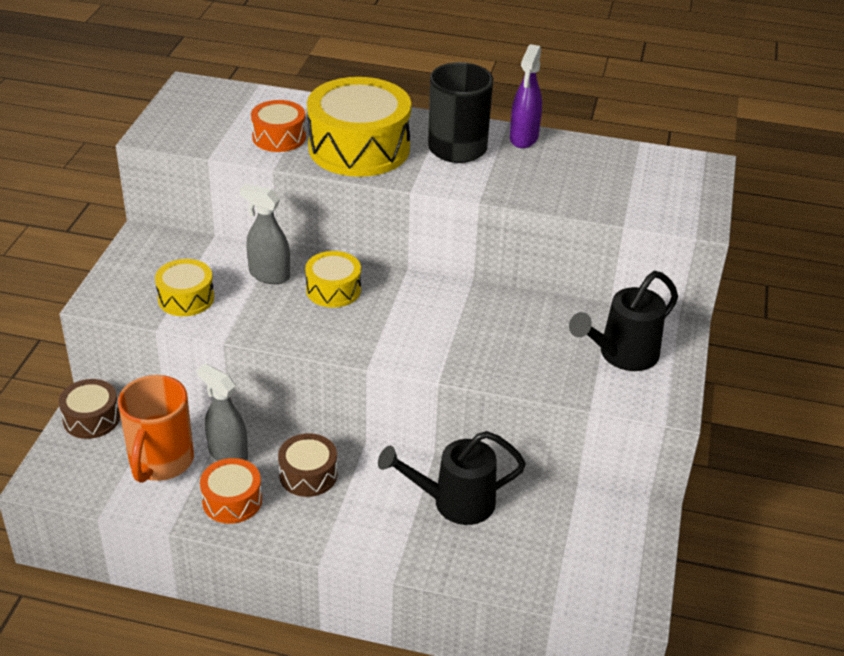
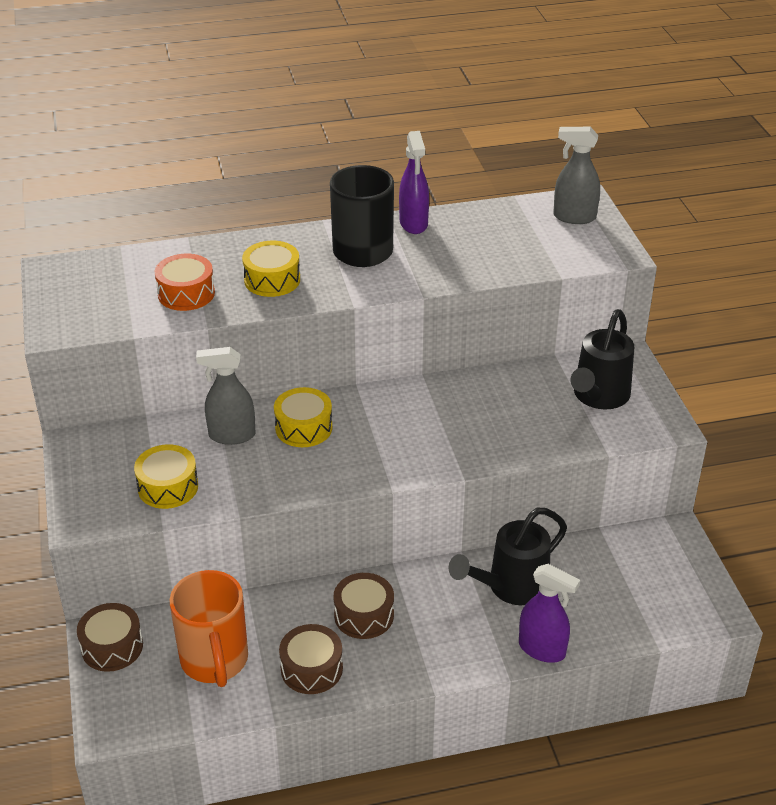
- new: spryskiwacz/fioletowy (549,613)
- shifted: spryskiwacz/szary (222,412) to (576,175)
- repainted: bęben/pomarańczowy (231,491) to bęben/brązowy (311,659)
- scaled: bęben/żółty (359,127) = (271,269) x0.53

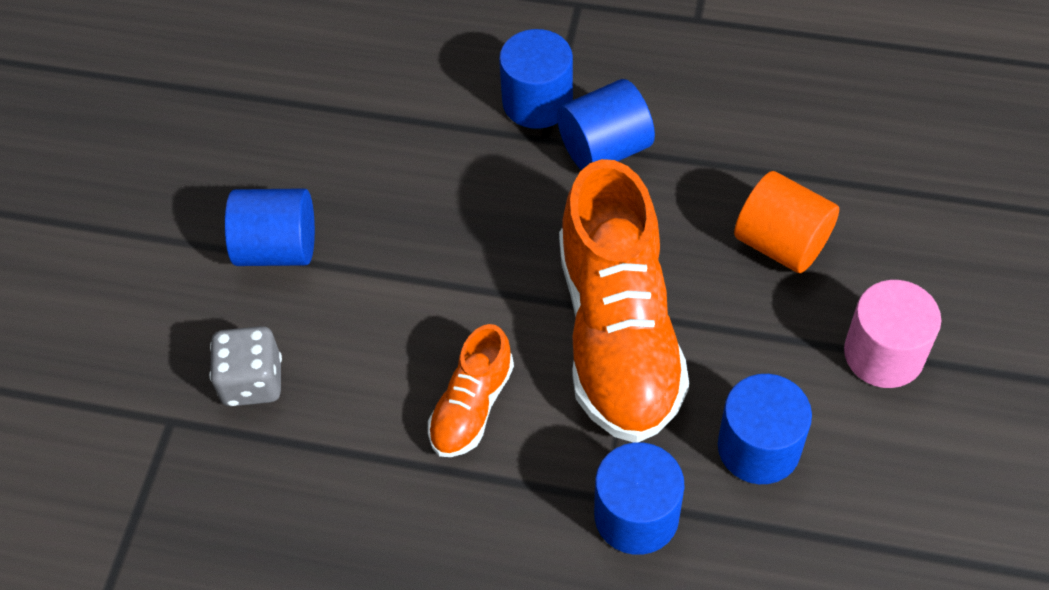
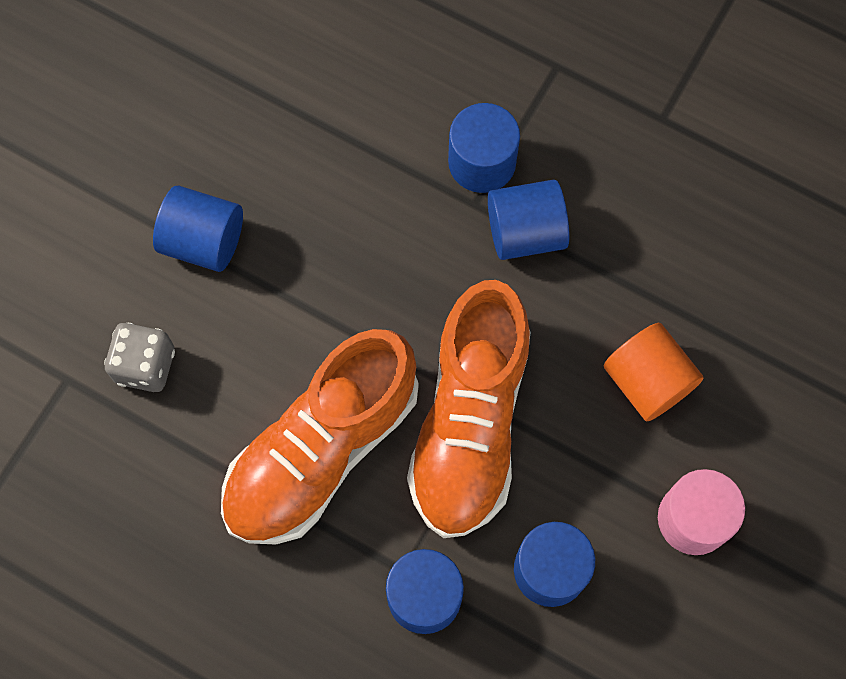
- scaled: but/pomarańczowy (471,390) = (320,436) x2.04

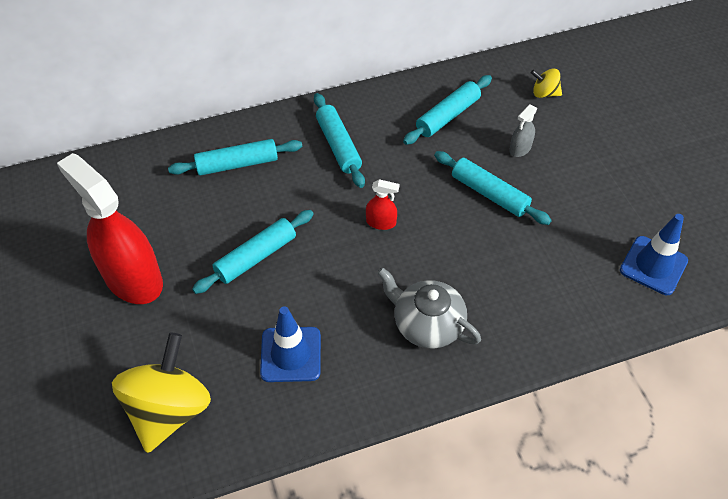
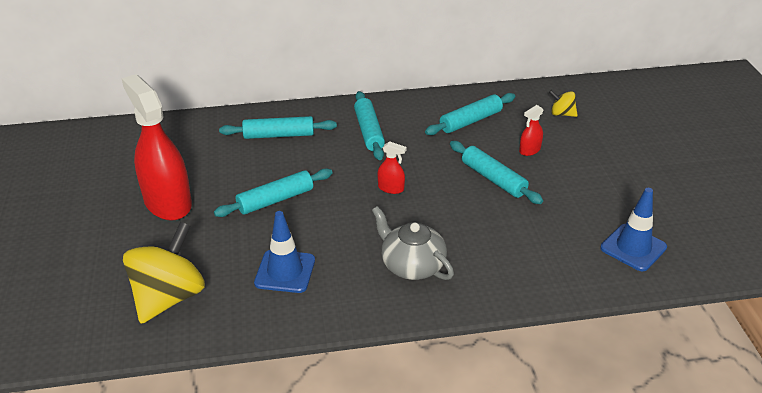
- repainted: spryskiwacz/szary (523,130) to spryskiwacz/czerwony (531,130)

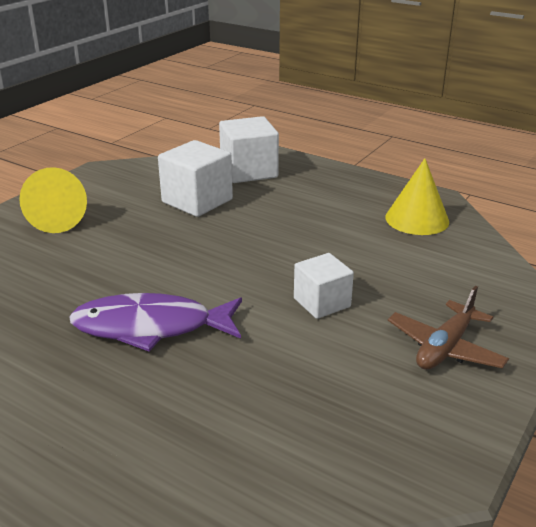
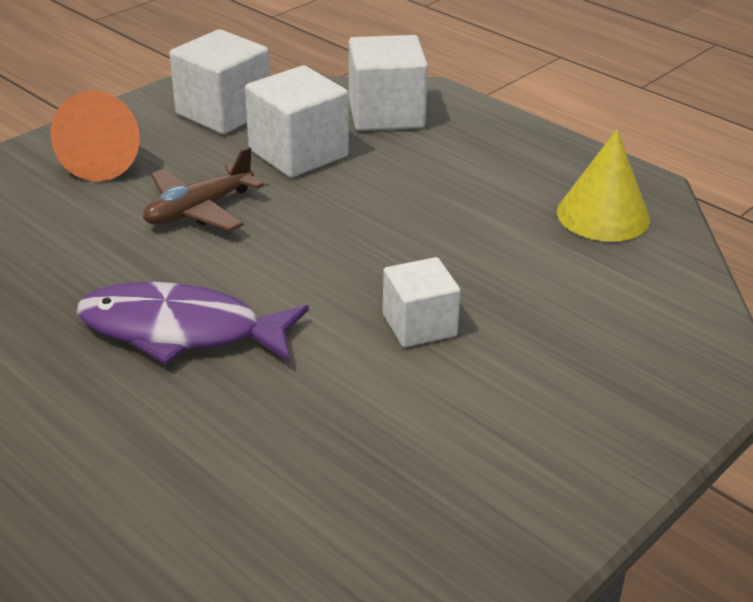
- new: sześcian/biały (219,81)
- shifted: samolot/brązowy (448,328) to (203,189)
- repainted: stożek/żółty (53,200) to stożek/pomarańczowy (95,136)

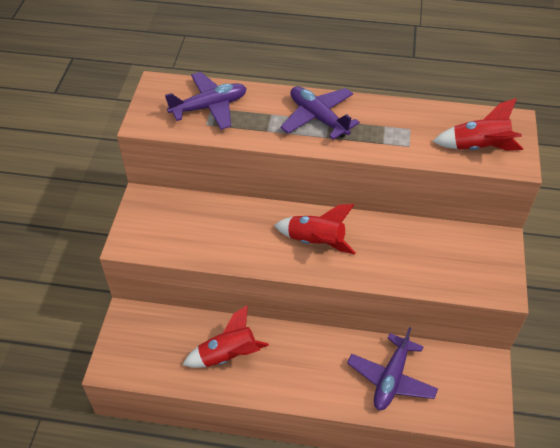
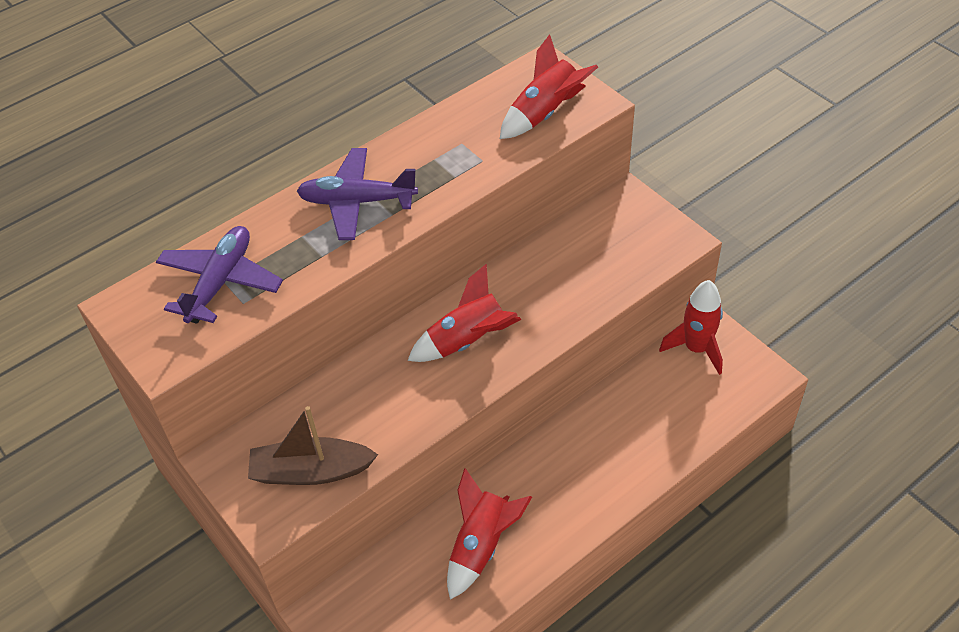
- gone: samolot/fioletowy (392,368)
- new: łódka/brązowy (313,445)
- new: rakieta/czerwony (691,327)

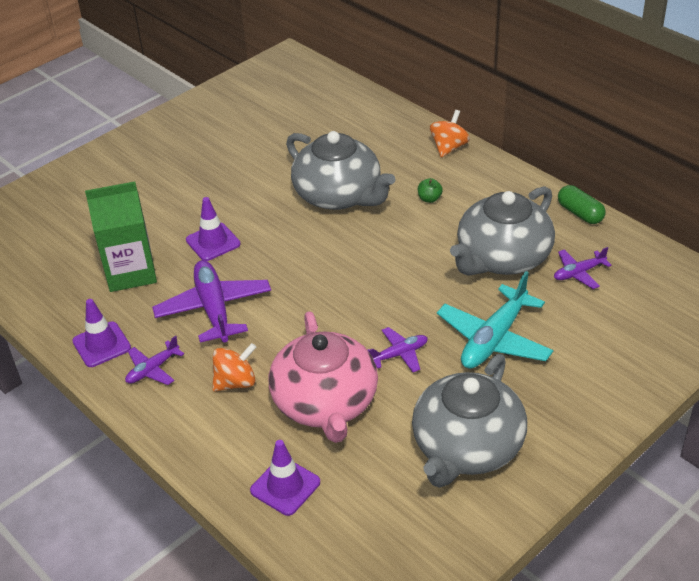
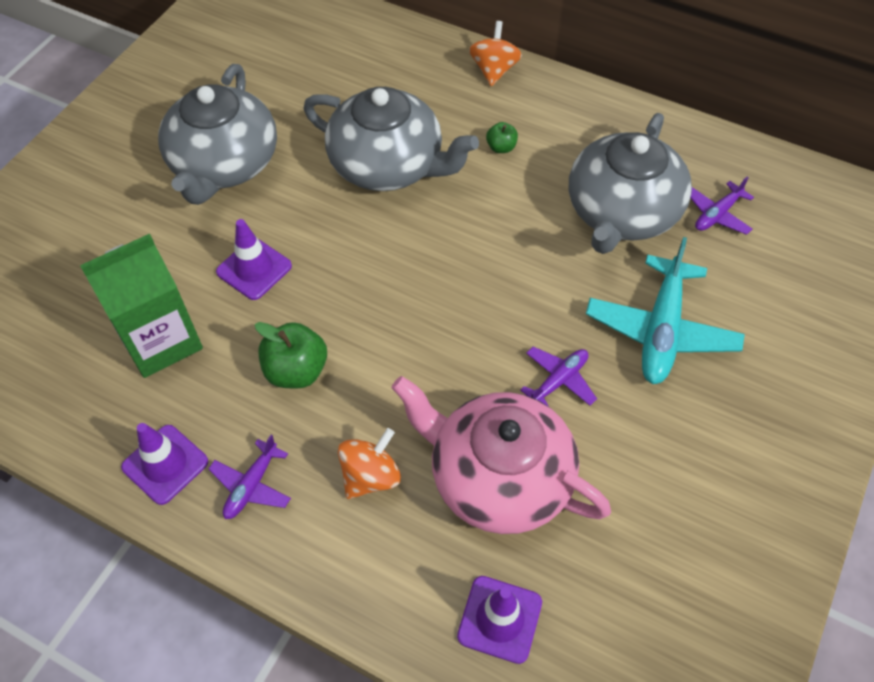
- gone: kapsułka/zielony (582,204)
- shifted: imbryk/szary (469,421) to (217,134)
- swapped: samolot/fioletowy (211,301) to jabłko/zielony (291,355)
- rotated: imbryk/różowy (323,377) = (501,455) 150 degrees clockwise

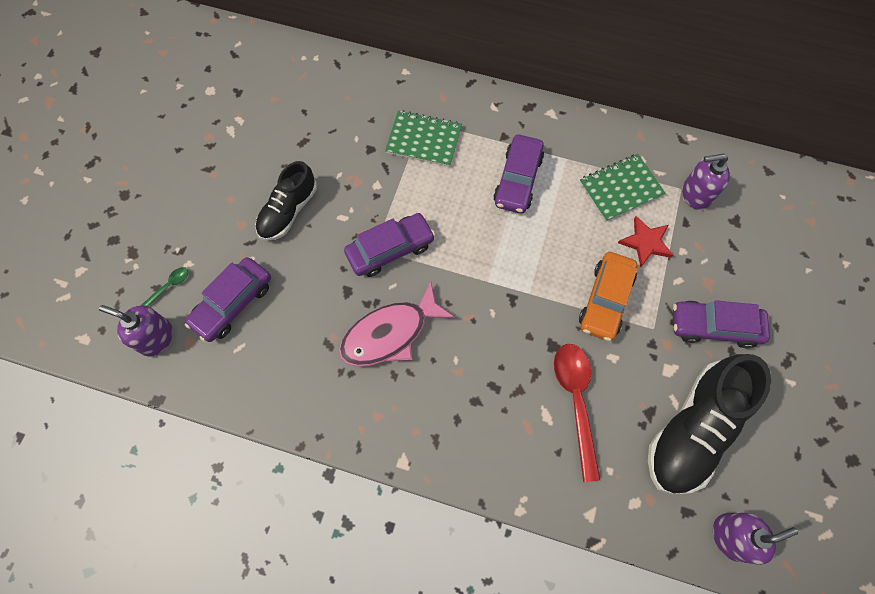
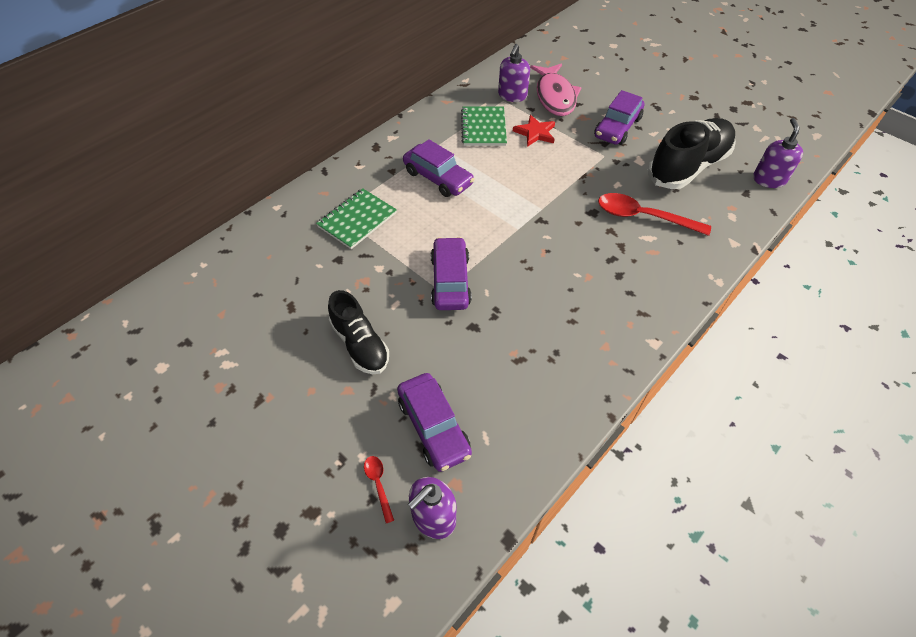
- gone: samochód/pomarańczowy (608,296)
- shifted: ryba/różowy (397,324) to (555,89)
- repainted: łyżka/zielony (165,286) to łyżka/czerwony (379,489)
- rotated: but/czarny (709,424) = (691,153) 105 degrees counterclockwise

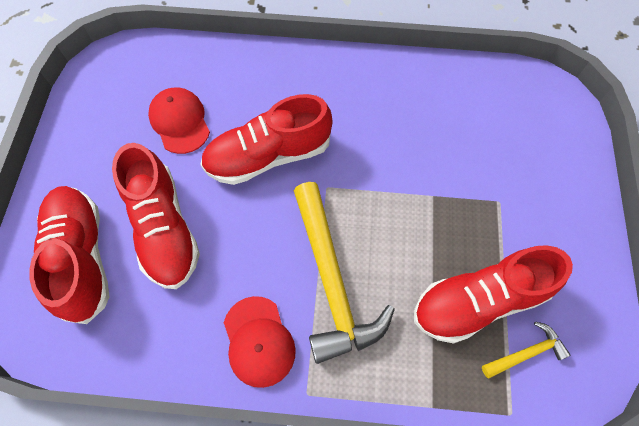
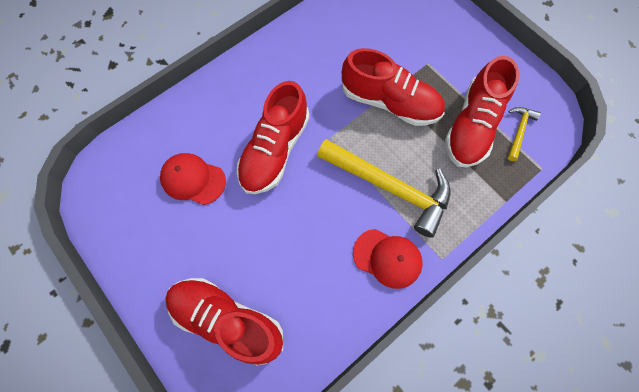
- shifted: but/czerwony (156,216) to (393,87)

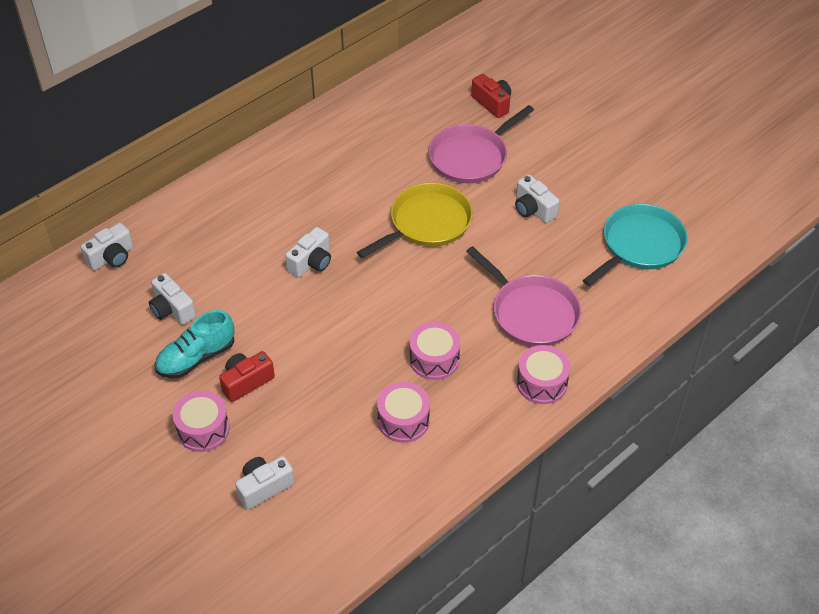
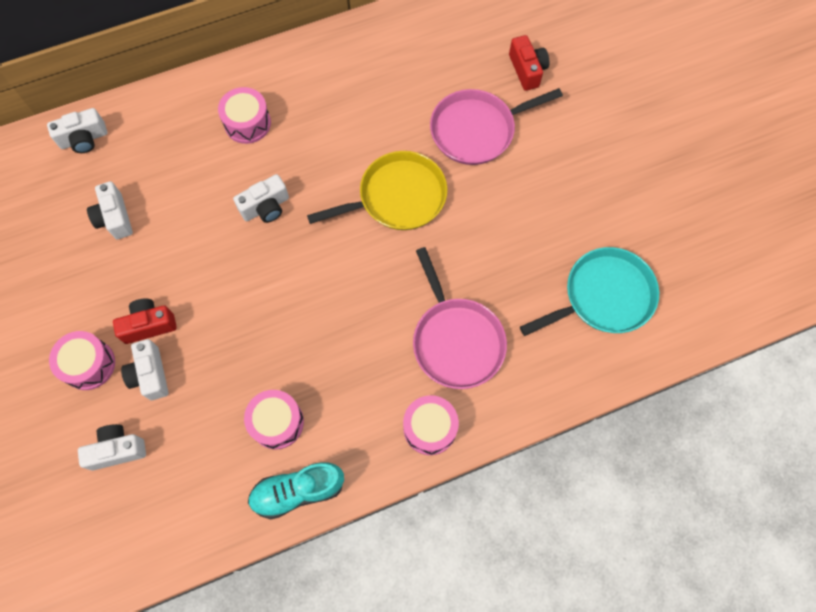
- shifted: but/turkusowy (194,344) to (296,490)
- shifted: bęben/różowy (435,351) to (244,115)
- shifted: aparat fotograficzny/biały (537,199) to (144,369)

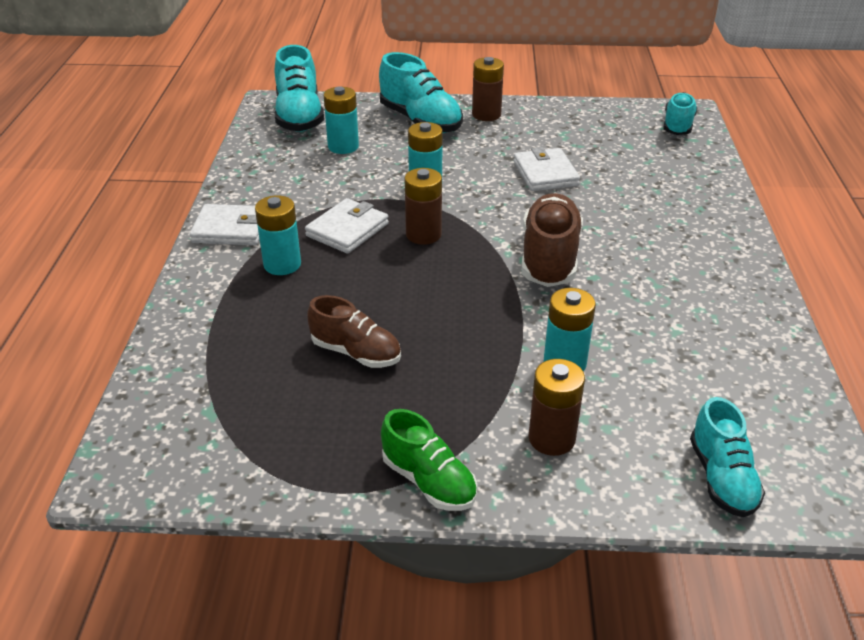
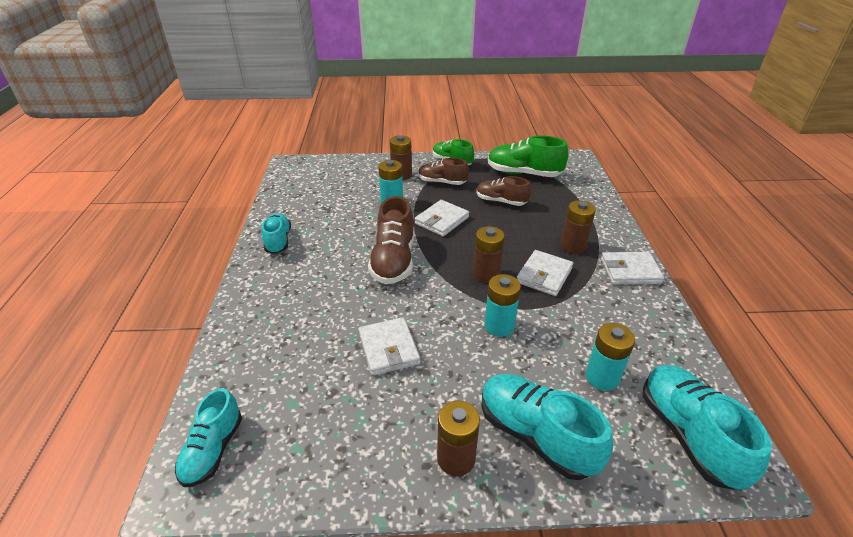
- new: portfel/biały (442,218)
- new: but/brązowy (443,171)
- new: but/zielony (528,156)
- shifted: but/turkusowy (727,457) to (276,233)
- repainted: bateria/turkusowy (278,235) to bateria/brązowy (578,227)

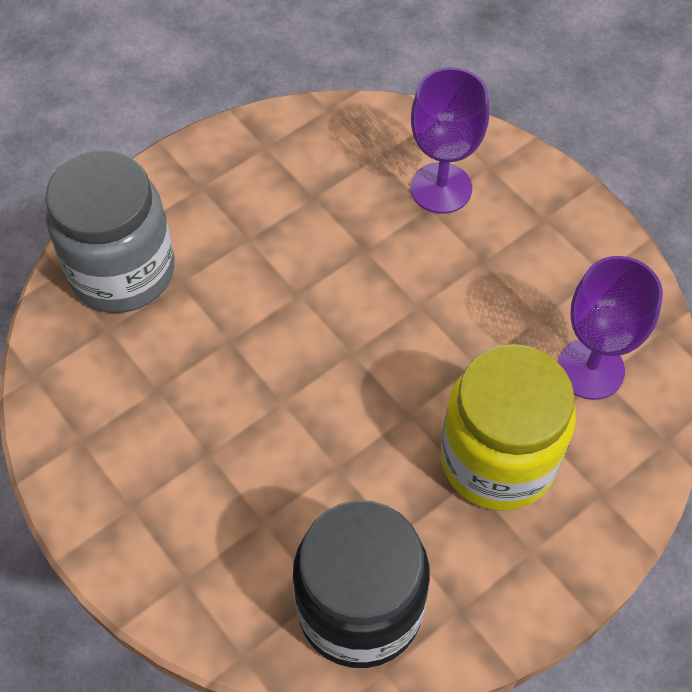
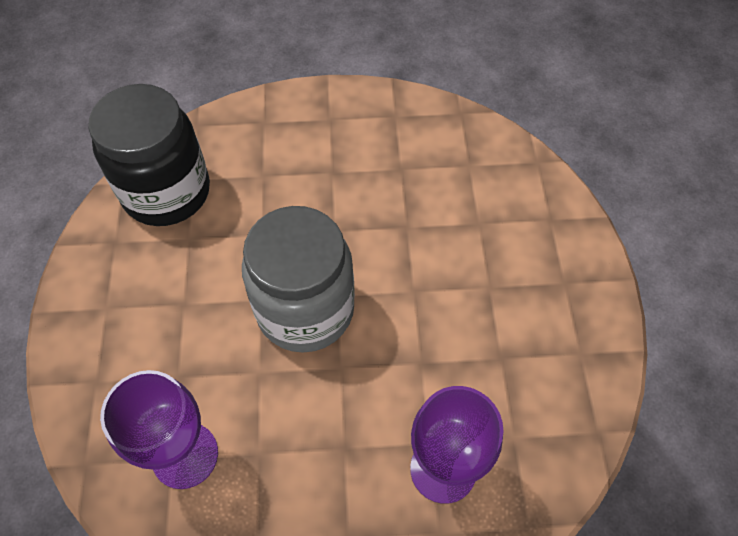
- gone: słoik/żółty (508,427)
- shifted: słoik/szary (110,231) to (298,279)

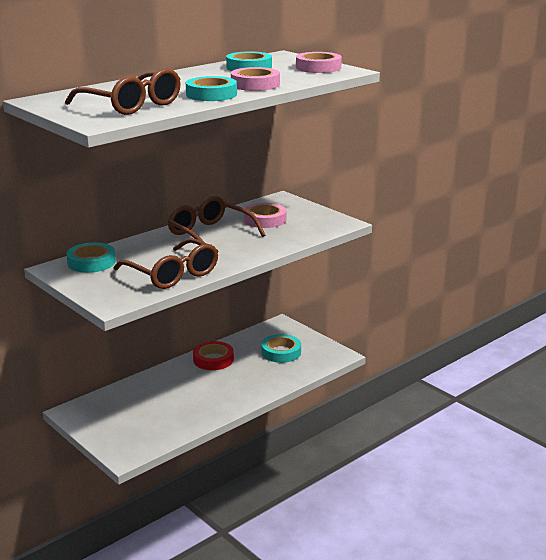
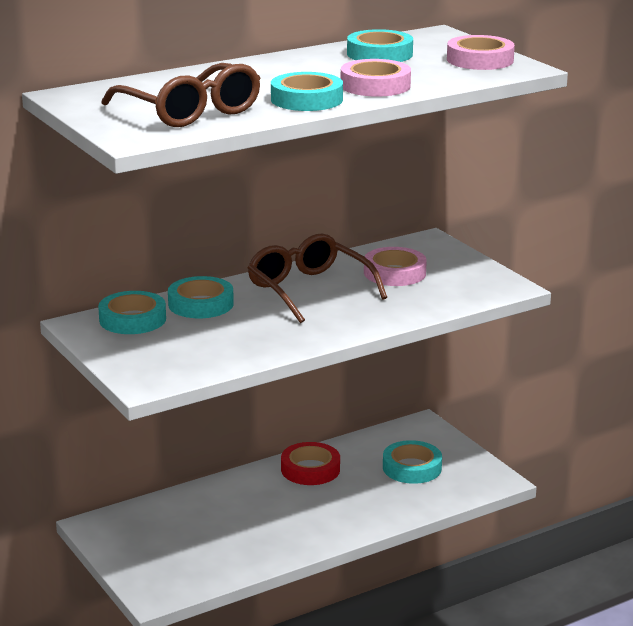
- gone: okulary/brązowy (166,263)
- new: taśma klejąca/turkusowy (201,297)

